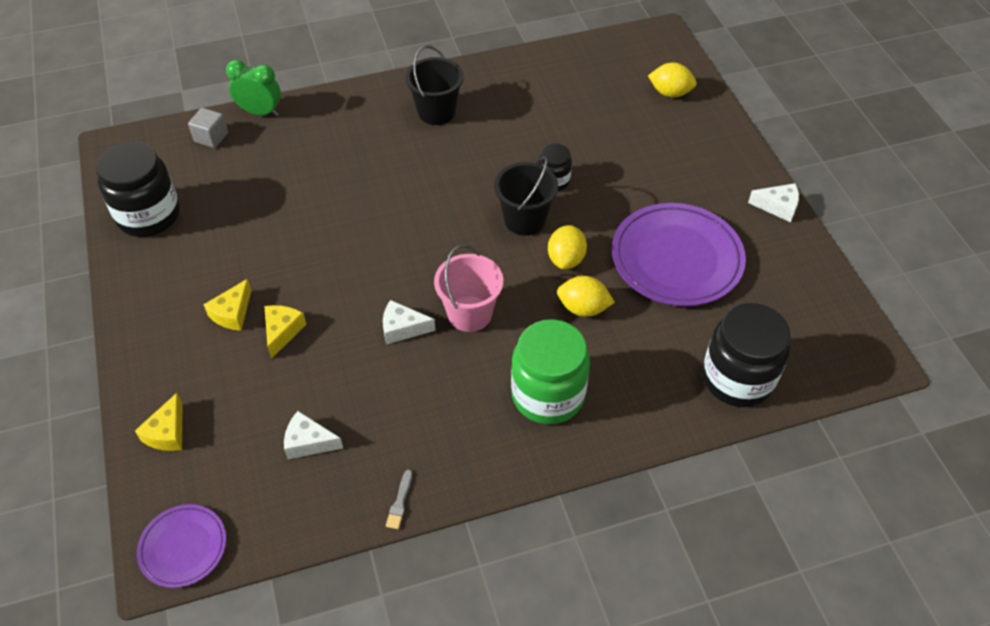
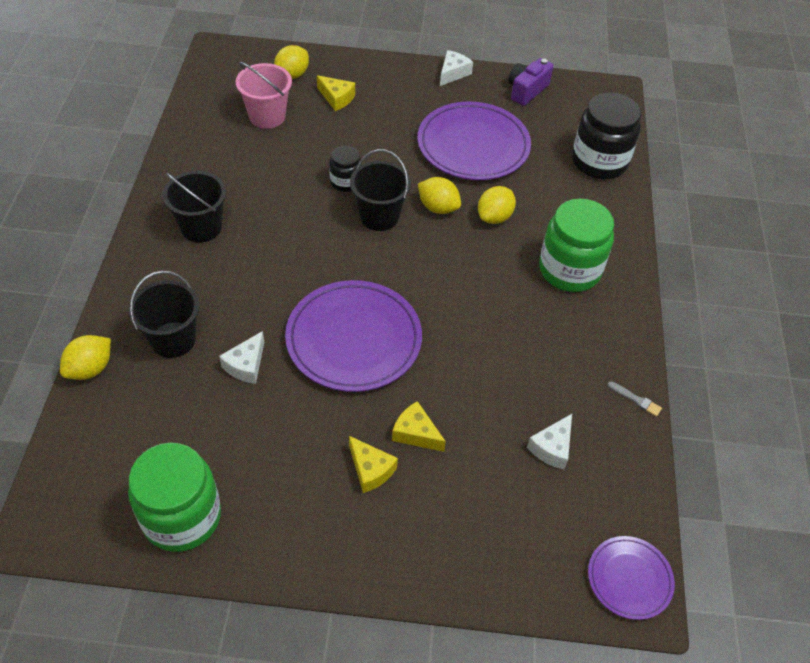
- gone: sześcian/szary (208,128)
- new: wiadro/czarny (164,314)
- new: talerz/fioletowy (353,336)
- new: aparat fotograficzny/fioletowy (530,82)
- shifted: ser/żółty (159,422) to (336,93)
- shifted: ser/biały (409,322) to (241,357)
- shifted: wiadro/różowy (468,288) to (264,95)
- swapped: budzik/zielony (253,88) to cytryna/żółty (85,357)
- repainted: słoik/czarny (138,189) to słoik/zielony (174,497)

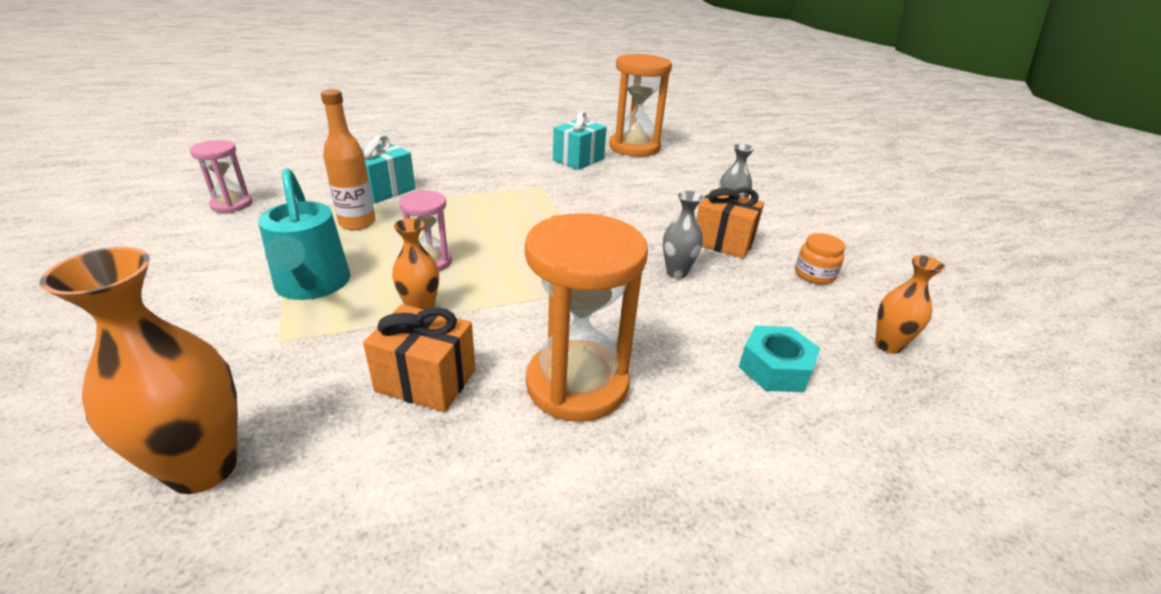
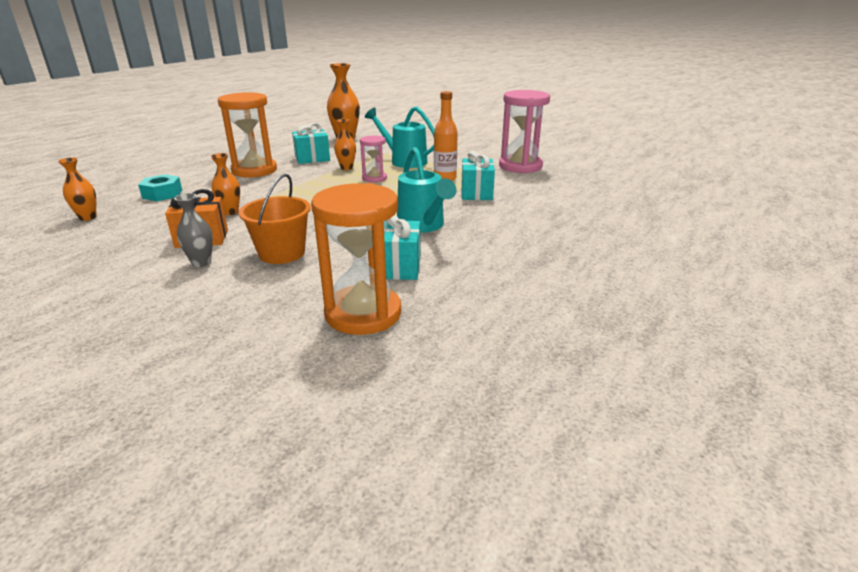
- gone: słoik/pomarańczowy (820,258)
- new: wiadro/pomarańczowy (275,219)
- new: konewka/turkusowy (427,190)
- repainted: prezent/pomarańczowy (419,358) to prezent/turkusowy (311,143)
- repainted: wazon/szary (683,235) to wazon/pomarańczowy (225,184)
- scaled: klepsydra/różowy (221,176) = (524,131) x1.85

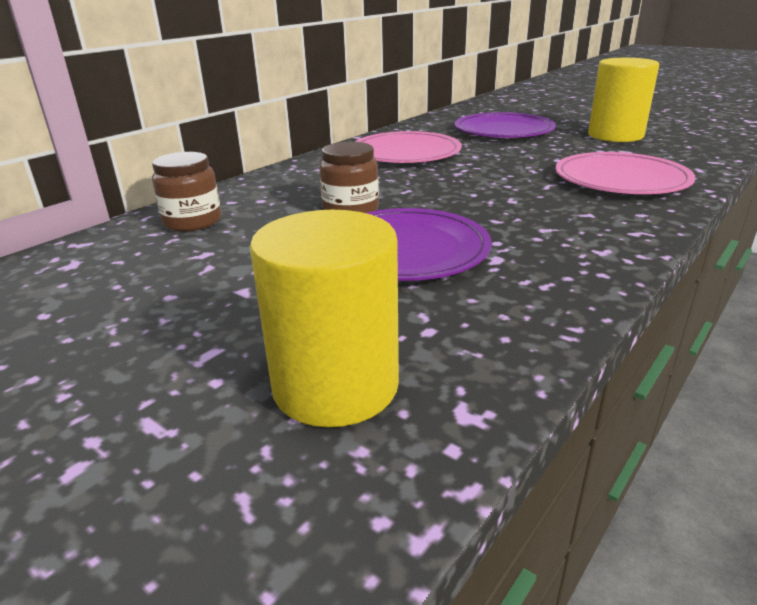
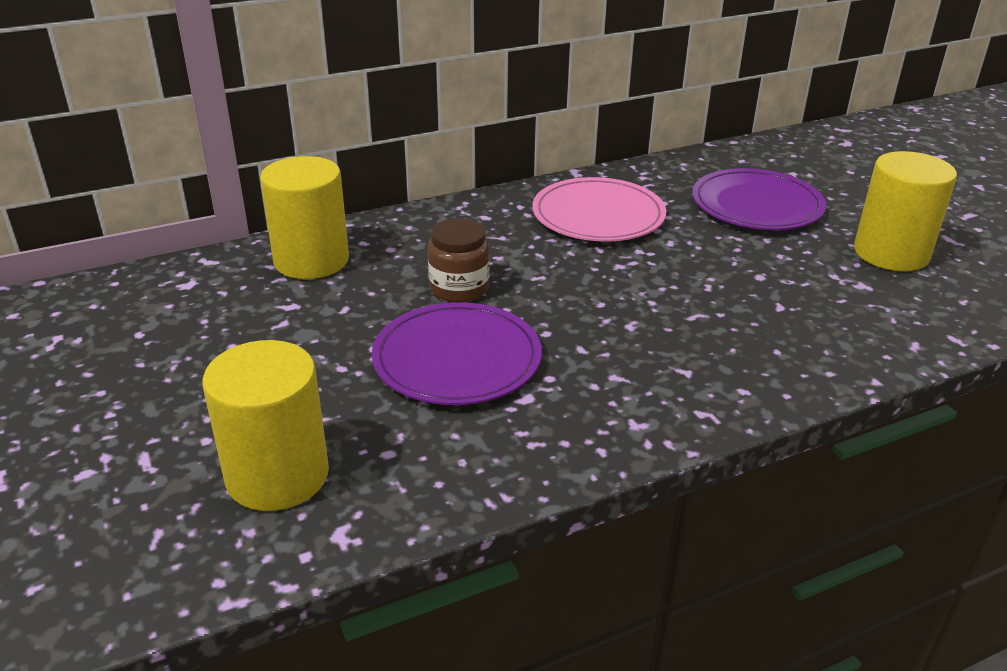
- gone: talerz/różowy (625,173)
- swapped: słoik/brązowy (186,191) to walec/żółty (304,217)

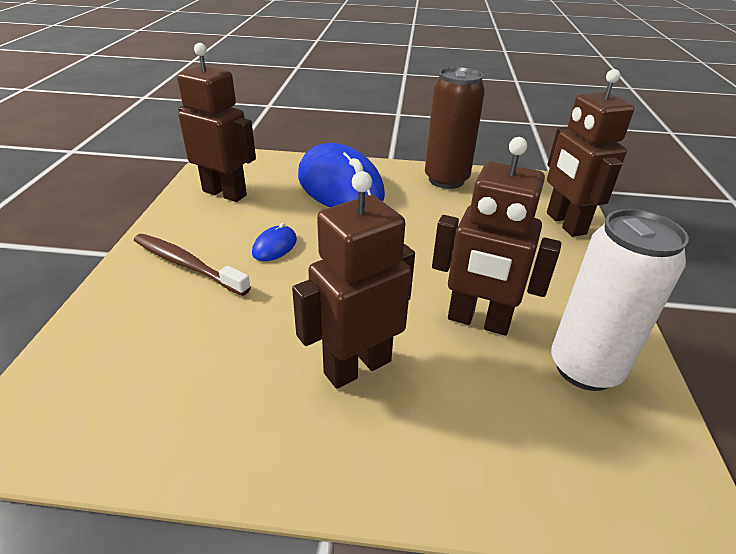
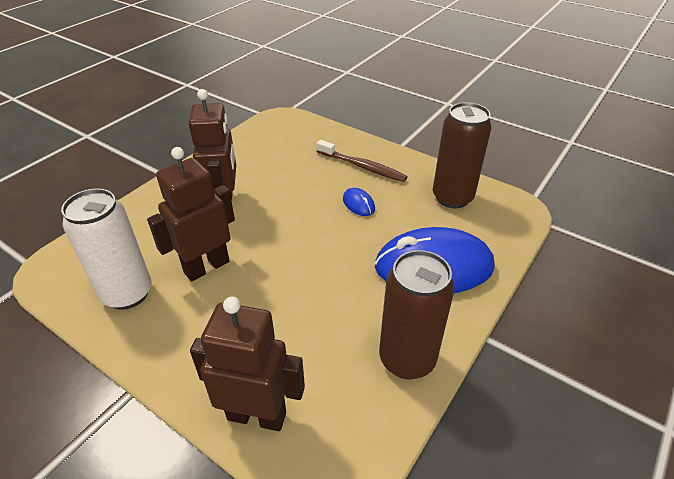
- swapped: robot/brązowy (216,122) to puszka/brązowy (462,155)
- rotated: szczoteczka do zębów/brązowy (192,265) = (362,161) 60 degrees clockwise

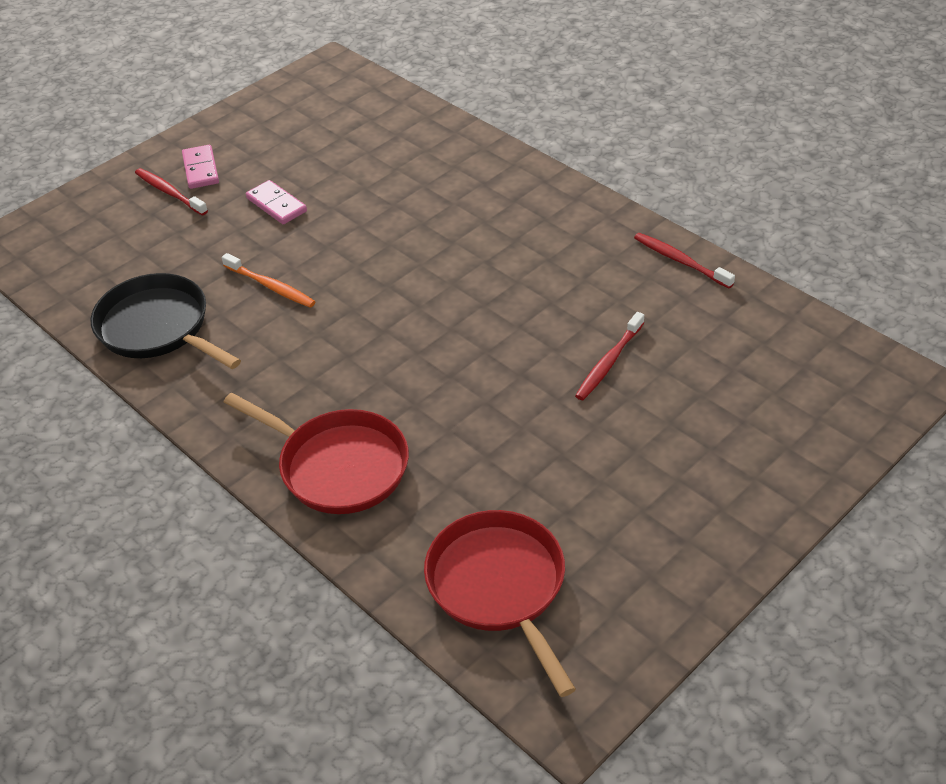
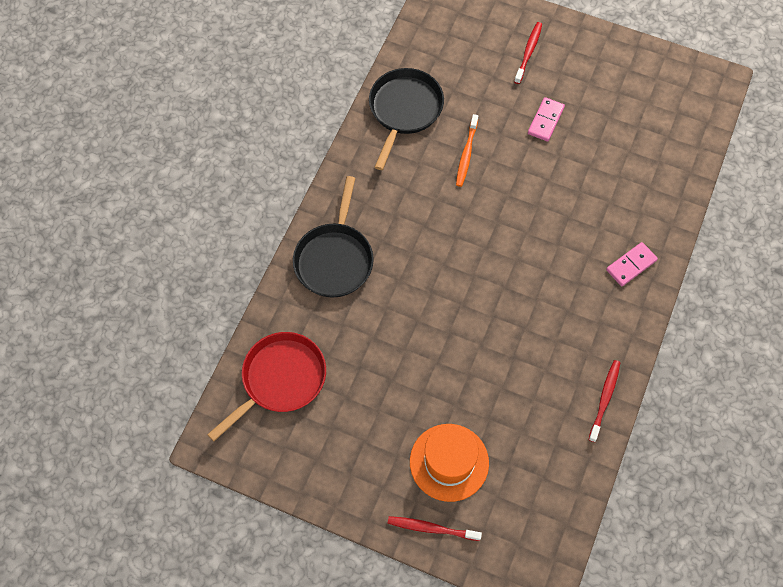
- new: kapelusz/pomarańczowy (449,463)
- shifted: kostka domina/różowy (200,167) to (632,264)
- shifted: szczoteczka do zębów/czerwony (609,356) to (435,528)
- repainted: patelnia/czerwony (316,453) to patelnia/czarny (333,237)

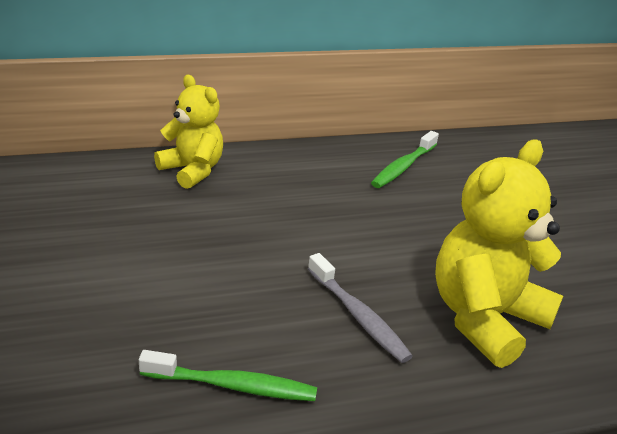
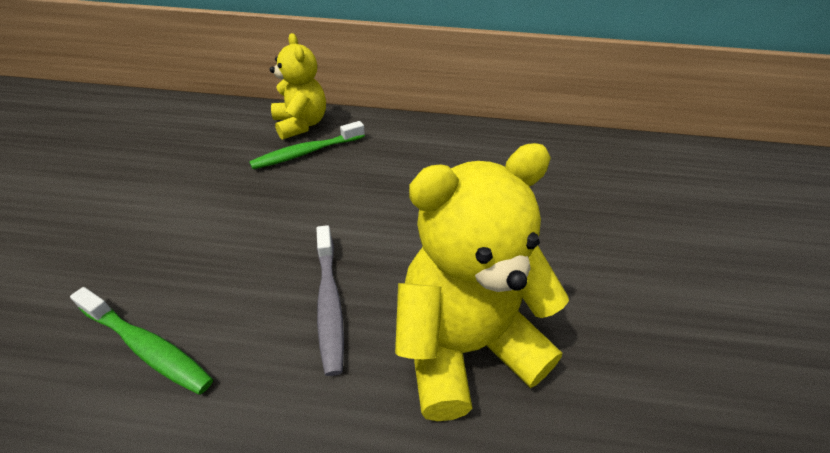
- shifted: szczoteczka do zębów/zielony (405,159) to (307,145)

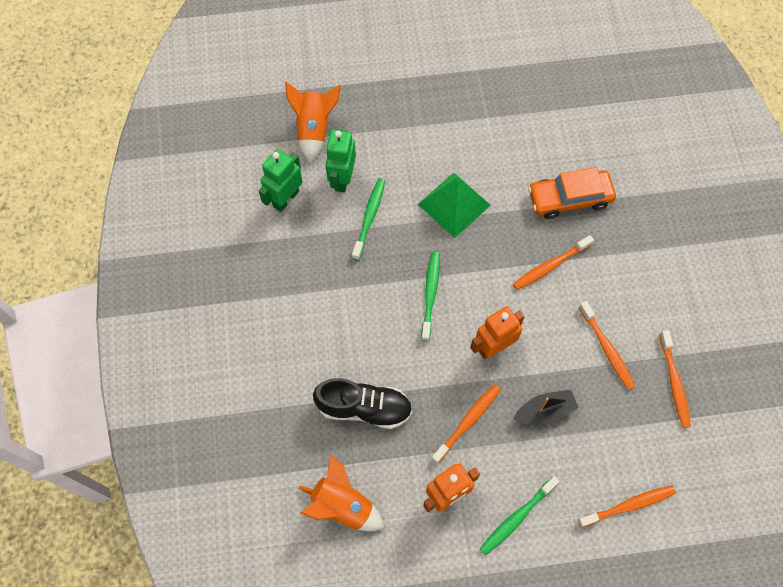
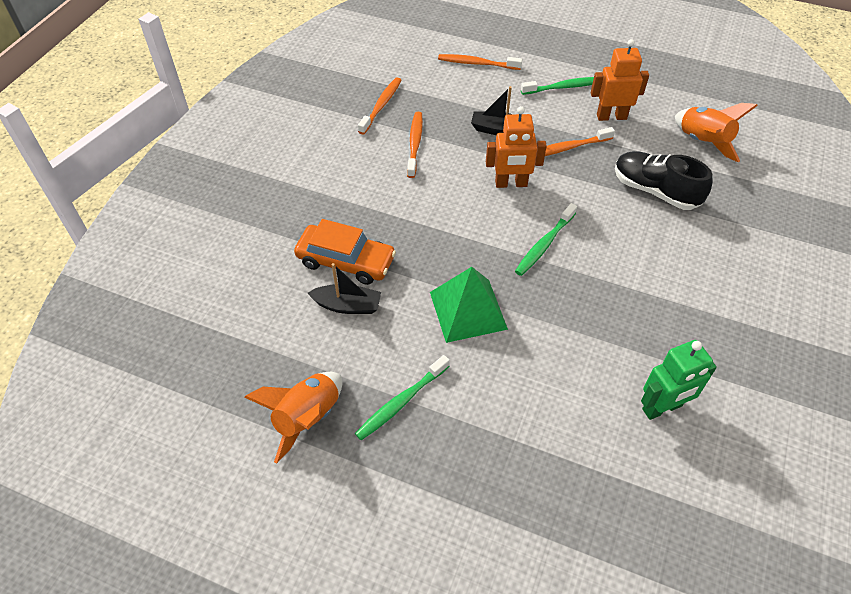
- gone: robot/zielony (341,160)
- gone: szczoteczka do zębów/pomarańczowy (553,262)
- new: łódka/czarny (344,288)
- shifted: rakieta/pomarańczowy (313,122) to (293,417)
- shifted: szczoteczka do zębów/zielony (368,219) to (402,397)

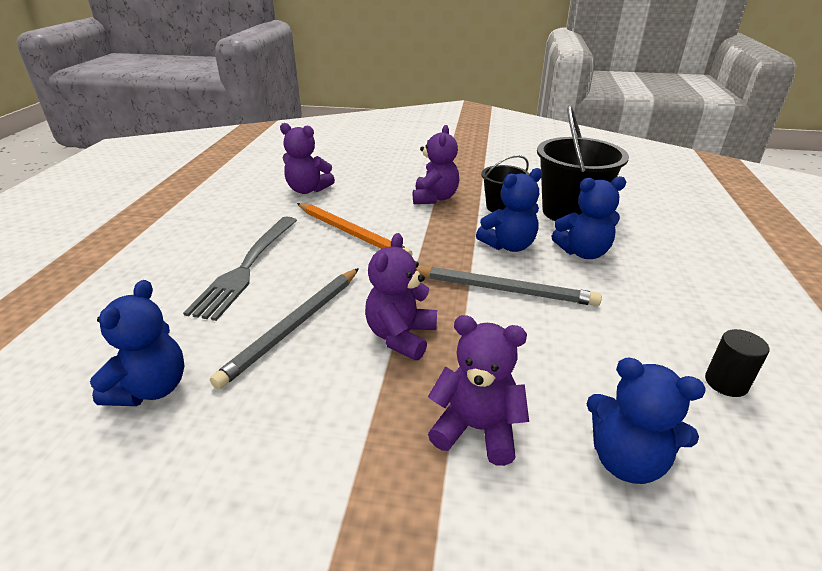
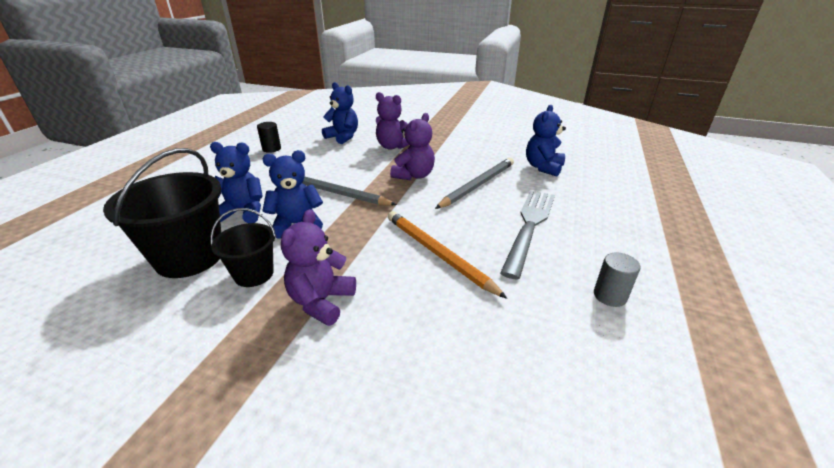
- gone: miś/fioletowy (307,158)
- new: walec/szary (617,279)

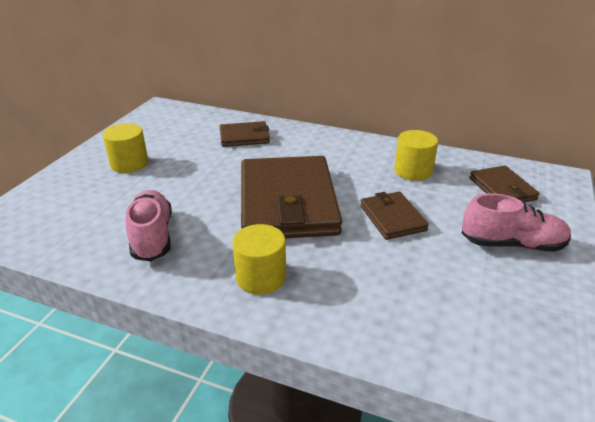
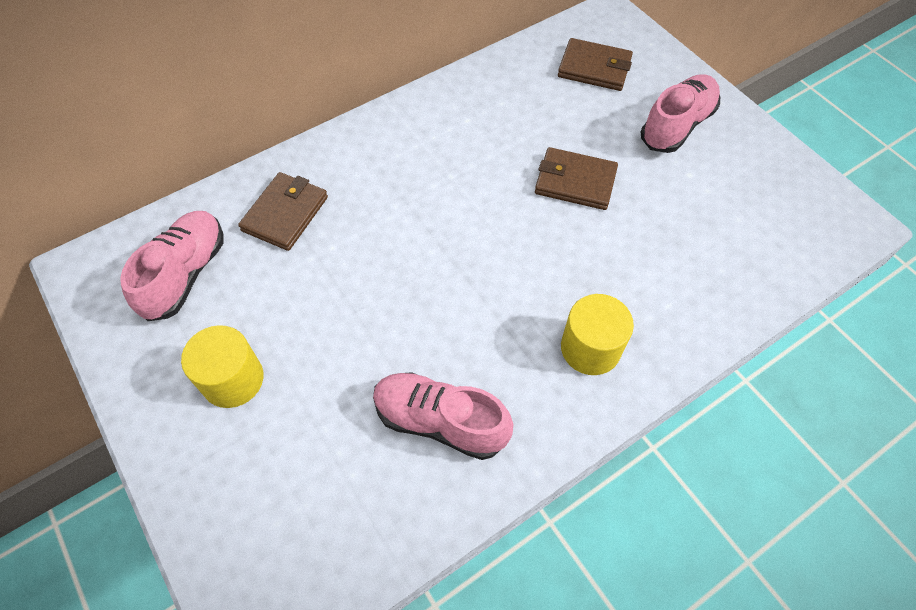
- gone: portfel/brązowy (291,197)
- gone: walec/żółty (416,155)
- new: but/różowy (171,266)

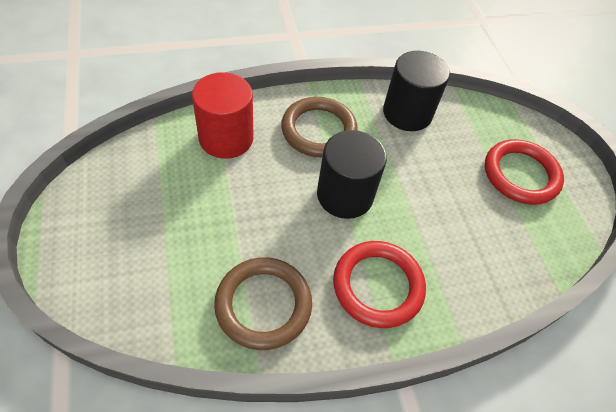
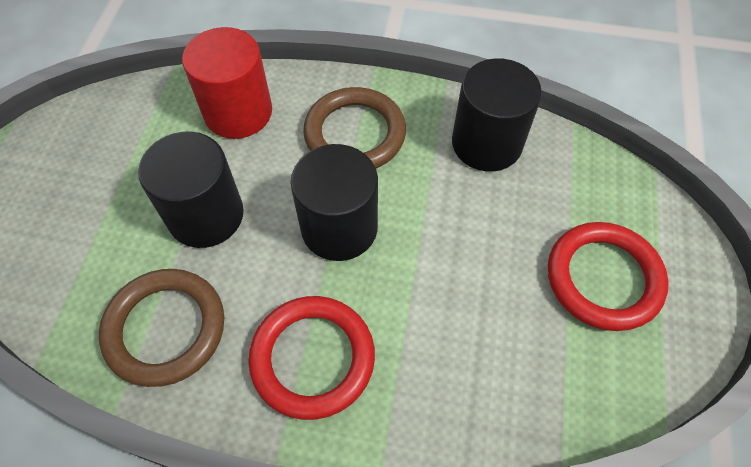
- new: walec/czarny (191,190)

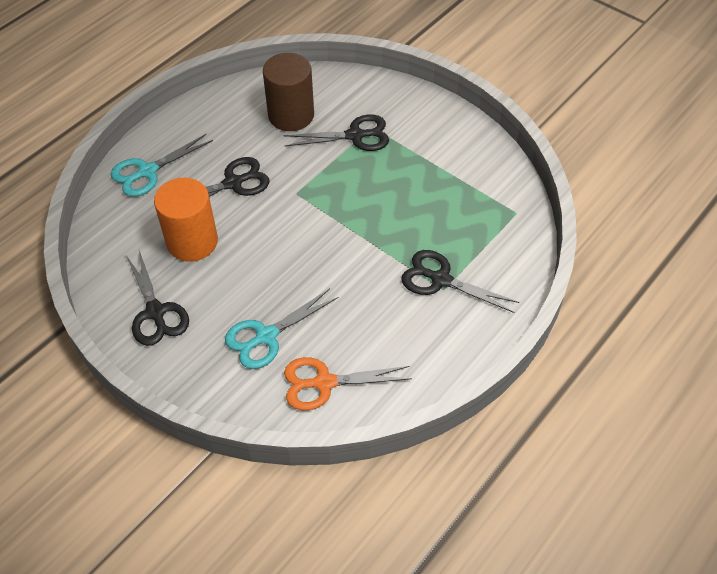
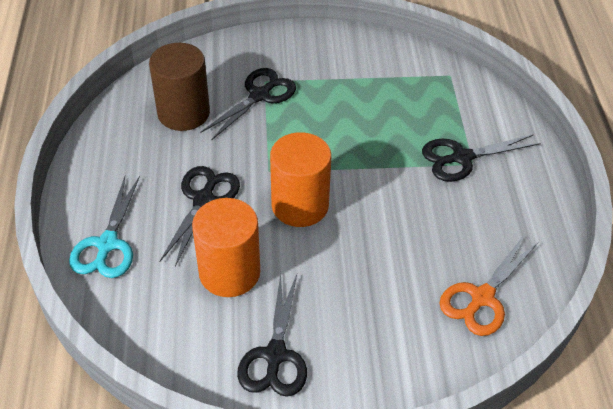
- gone: nożyczki/turkusowy (282,329)
- new: walec/pomarańczowy (300,179)
- rotated: nożyczki/czarny (157,298) = (272,335) 75 degrees clockwise

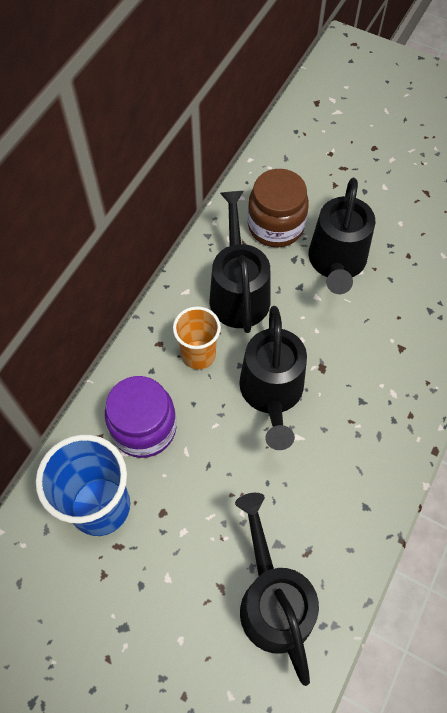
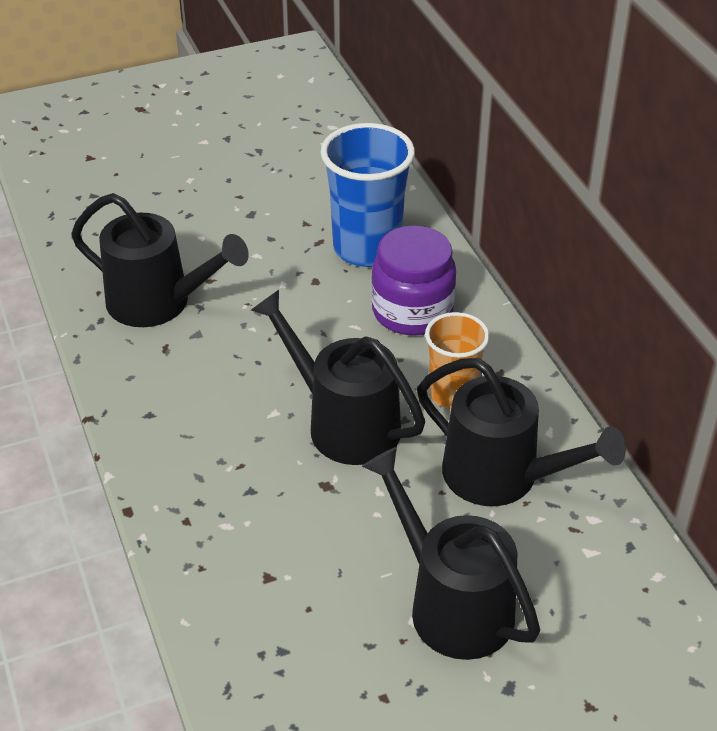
- gone: słoik/brązowy (278,208)

